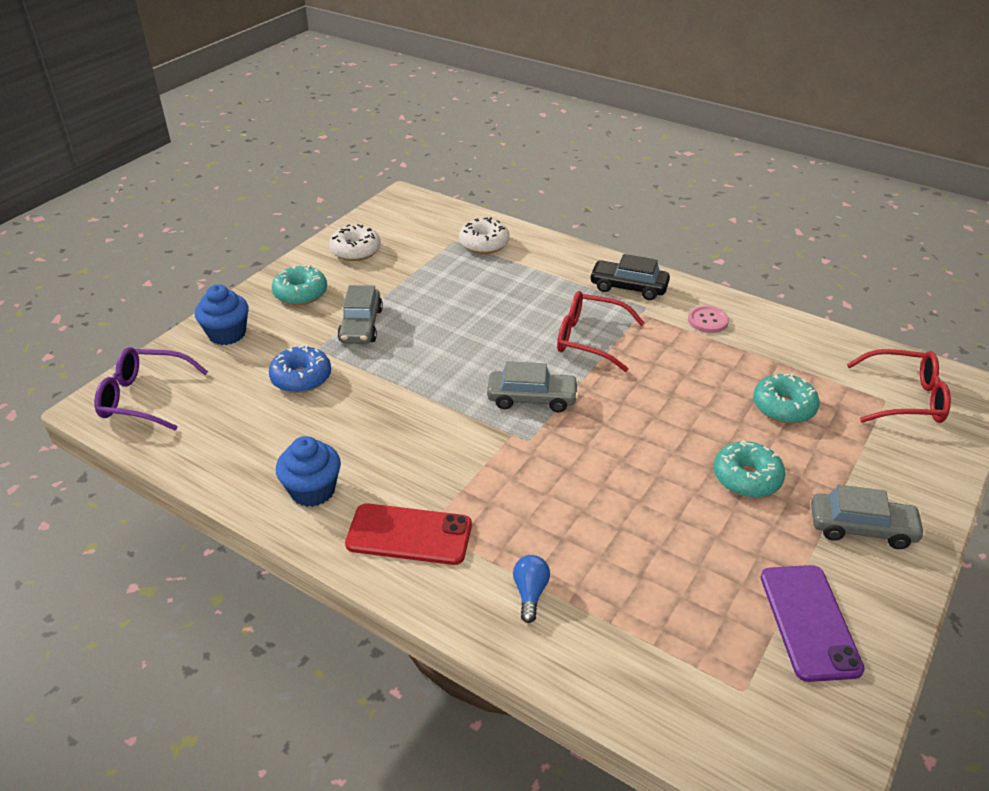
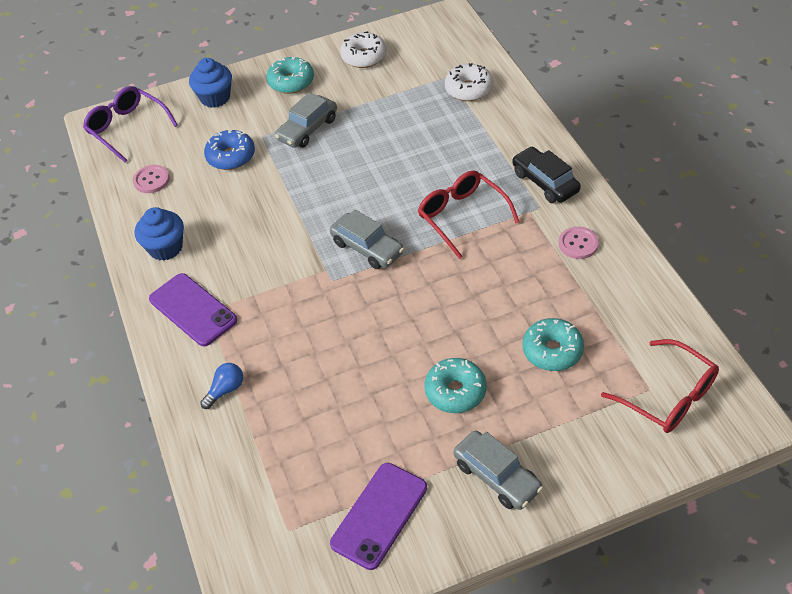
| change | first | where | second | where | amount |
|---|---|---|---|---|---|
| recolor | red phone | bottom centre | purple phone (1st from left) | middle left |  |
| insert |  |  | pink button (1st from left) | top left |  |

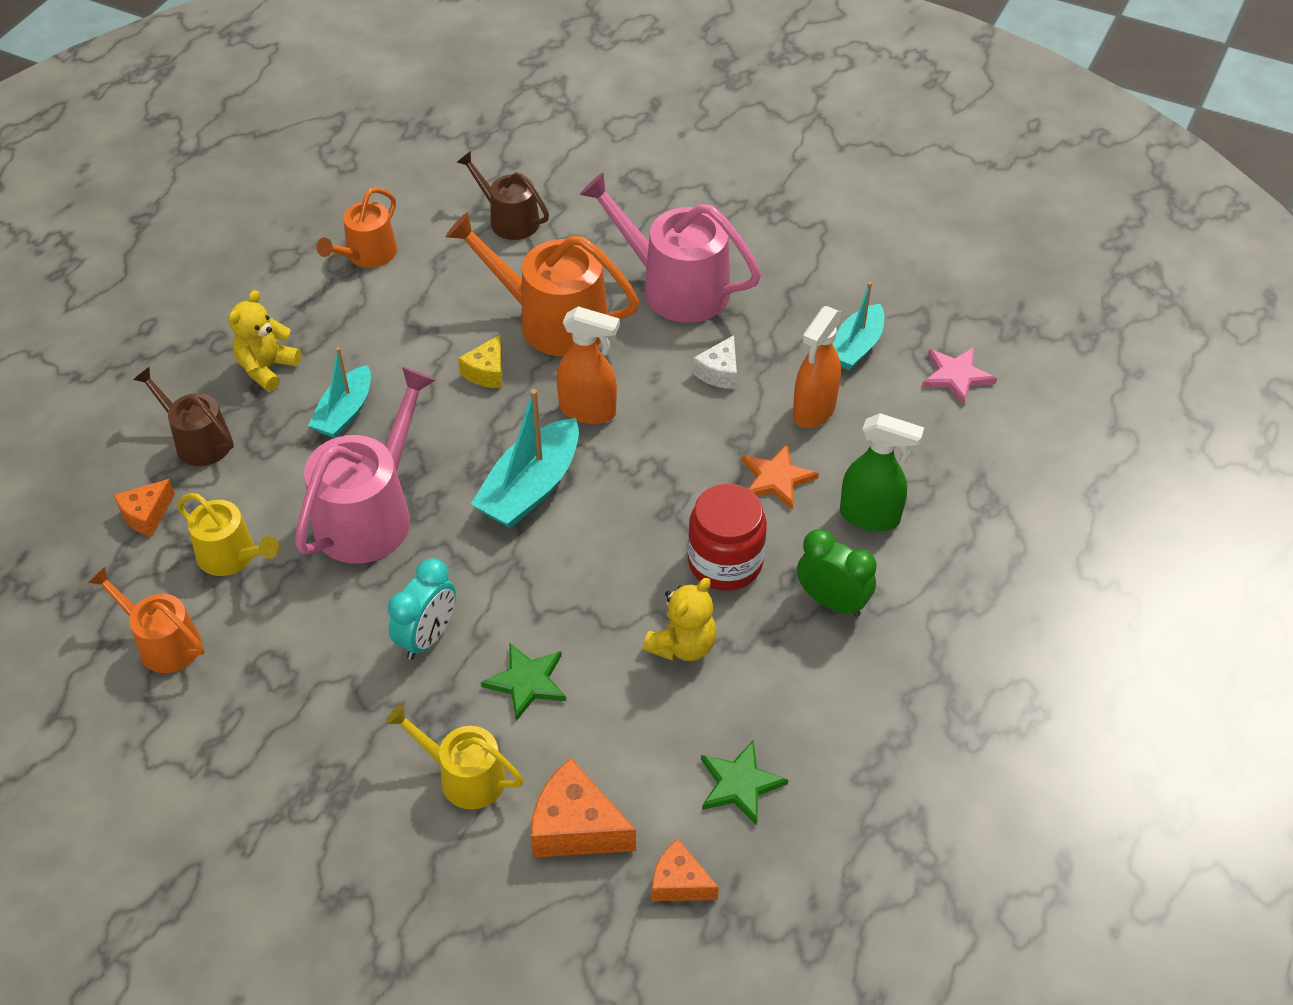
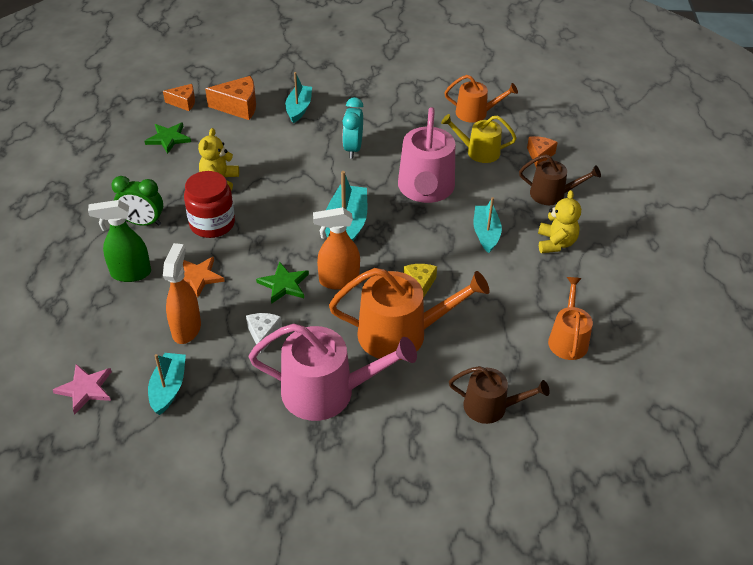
| change | first | where | second | where | amount |
|---|---|---|---|---|---|
| move | green star (1st from left in the first image) | bottom centre | green star (2nd from left) | centre |  |
| replace | yellow watering can (2nd from left) | bottom centre | turquoise boat (2nd from left) | top centre |  |

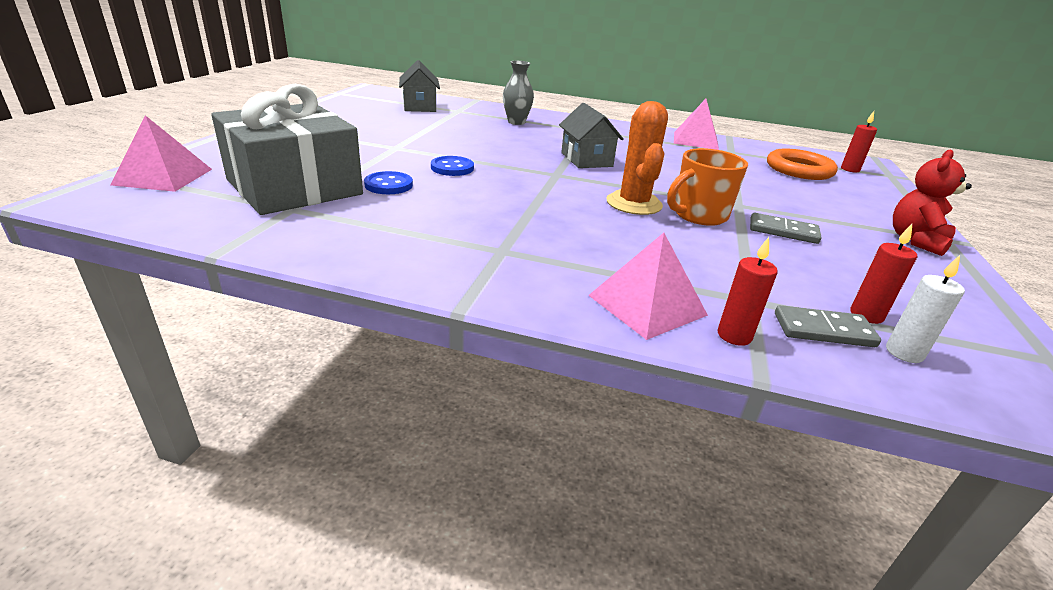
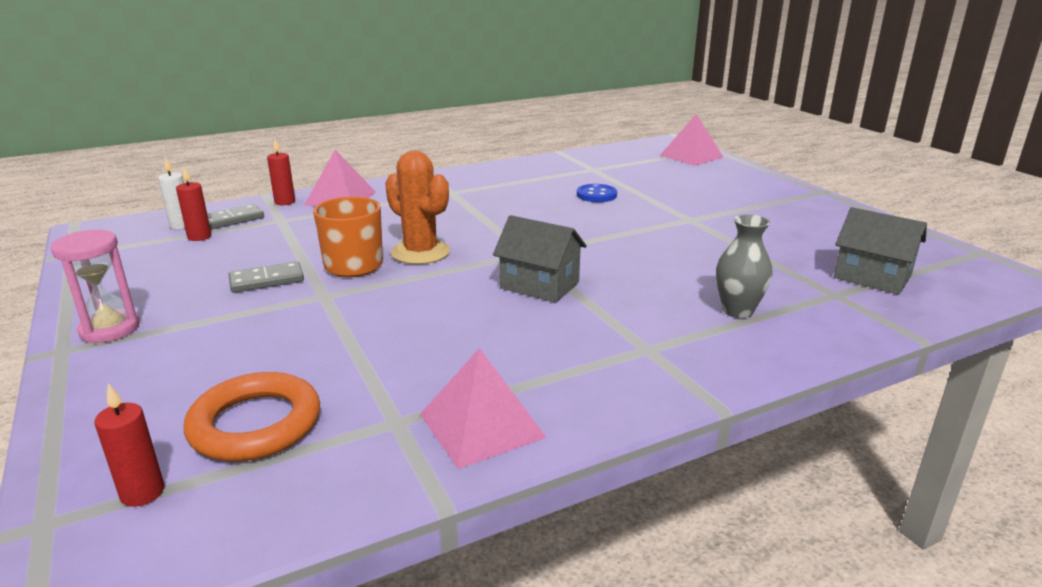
| change | first | where | second | where | amount |
|---|---|---|---|---|---|
| delete | grey gift | top left |  |  |  |
| replace | red teddy bear | middle right | pink hourglass | middle left |  |
| delete | blue button (2nd from left) | top centre |  |  |  |

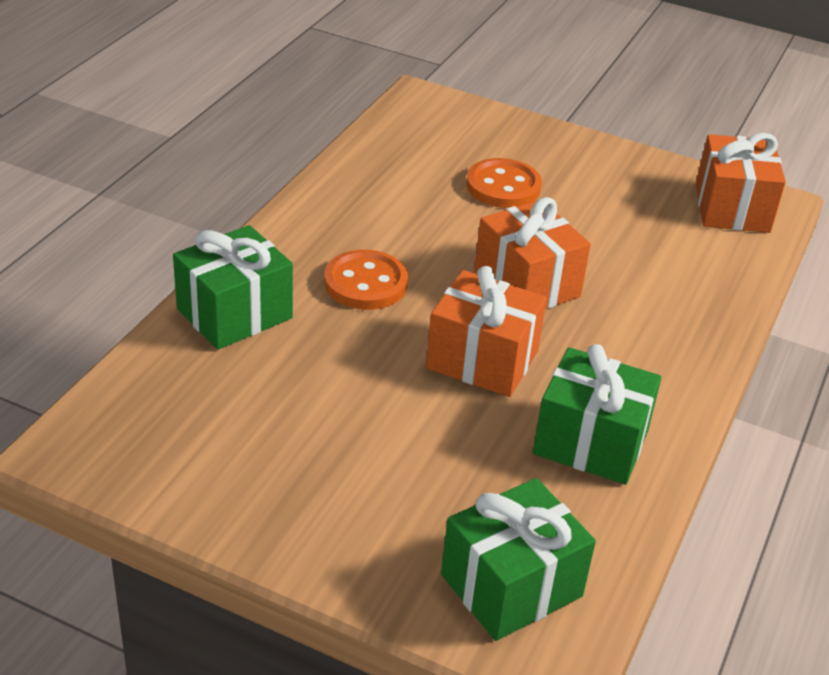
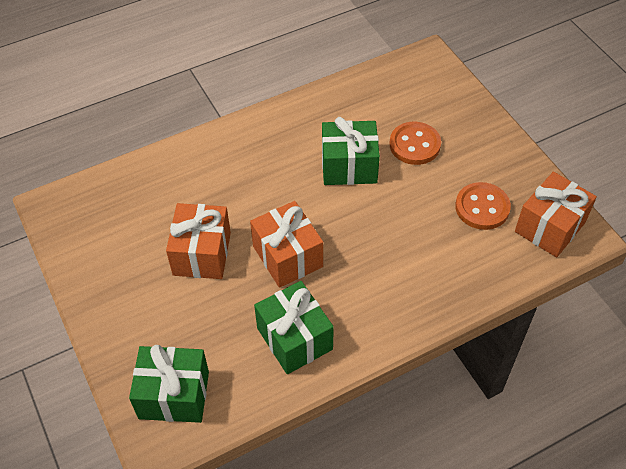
| change | first | where | second | where | amount |
|---|---|---|---|---|---|
| move | orange gift (2nd from left in the first image) | centre | orange gift (1st from left) | middle left |  |
| move | green gift (1st from left in the first image) | middle left | green gift (3rd from left) | top centre |  |
| move | orange button (1st from left in the first image) | centre | orange button (2nd from left) | middle right |  |

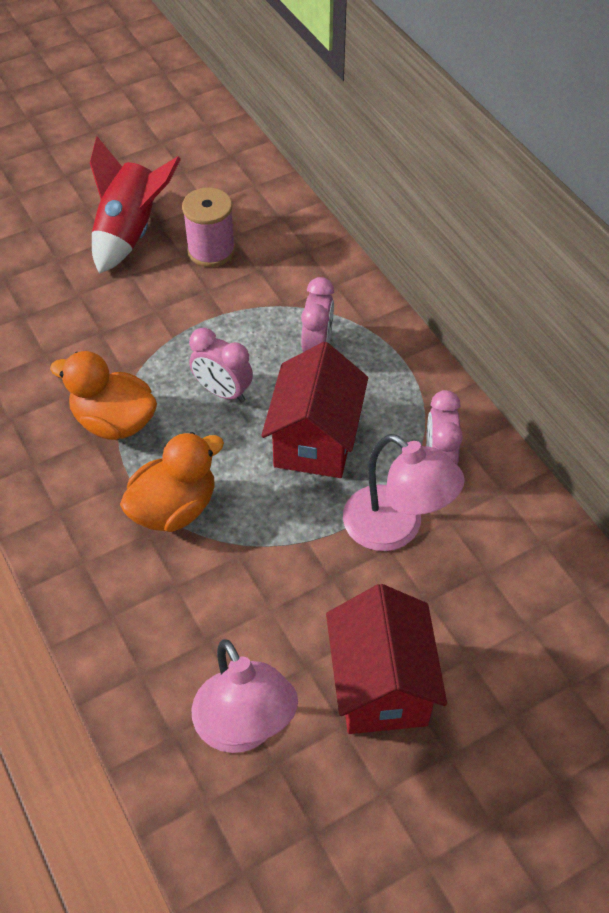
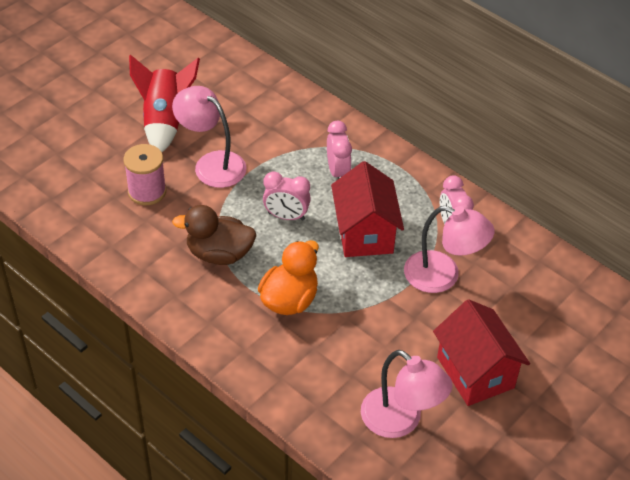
| change | first | where | second | where | amount |
|---|---|---|---|---|---|
| move | pink spool | top centre |  | middle left |  |
| recolor | orange duck (1st from left) | middle left | brown duck | centre |  |
| insert |  |  | pink lamp (1st from left) | top left |  |

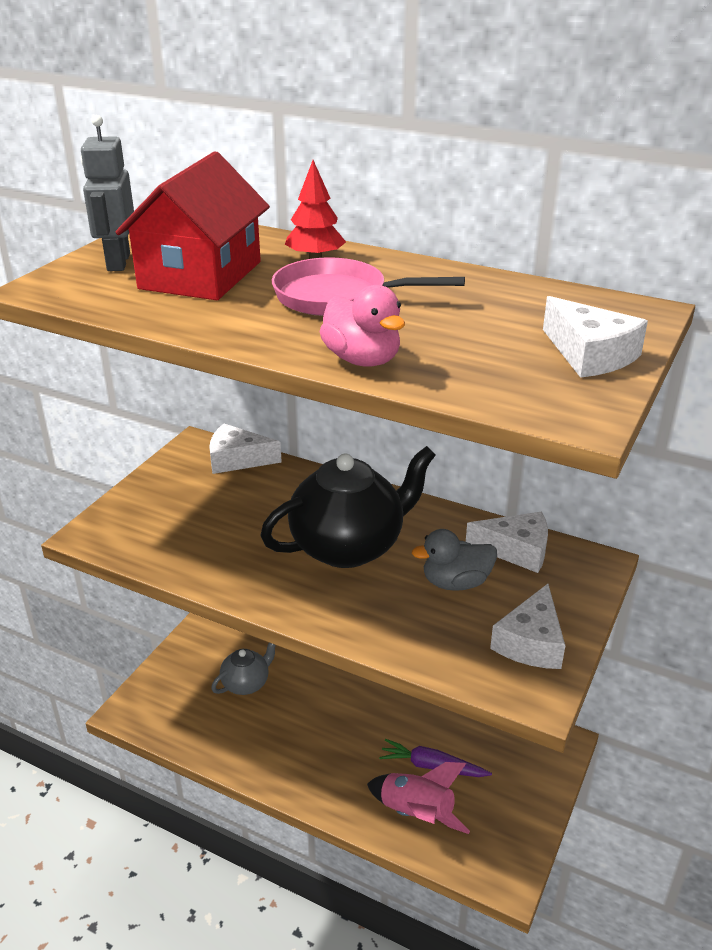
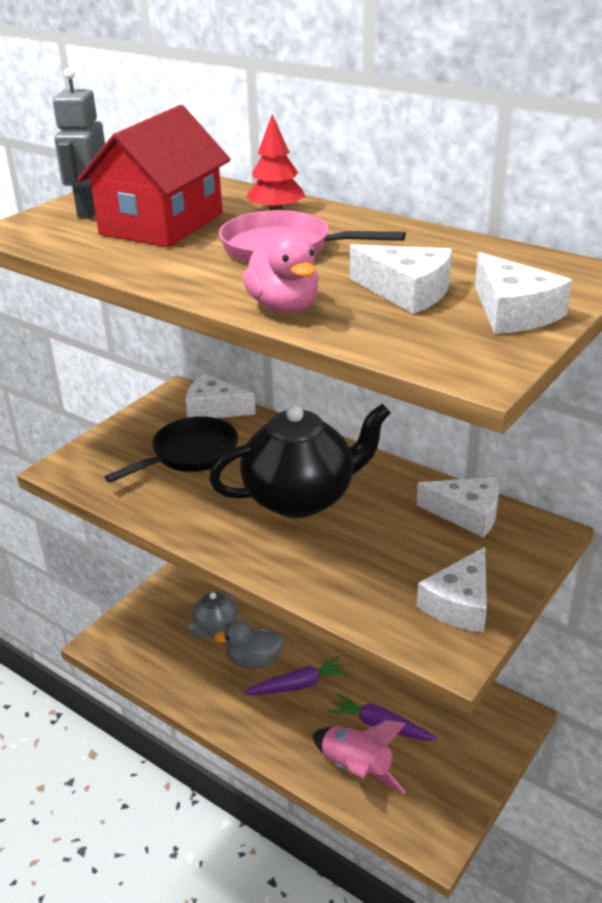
| change | first | where | second | where | amount |
|---|---|---|---|---|---|
| move | grey duck | centre |  | bottom centre |  |
| rotate | grey teapot | bottom centre |  | bottom centre | 150 degrees clockwise |
| insert |  |  | white cheese (2nd from left) | top centre |  |
| insert |  |  | black pan | middle left |  |
| insert |  |  | purple carrot (1st from left) | bottom centre |  |

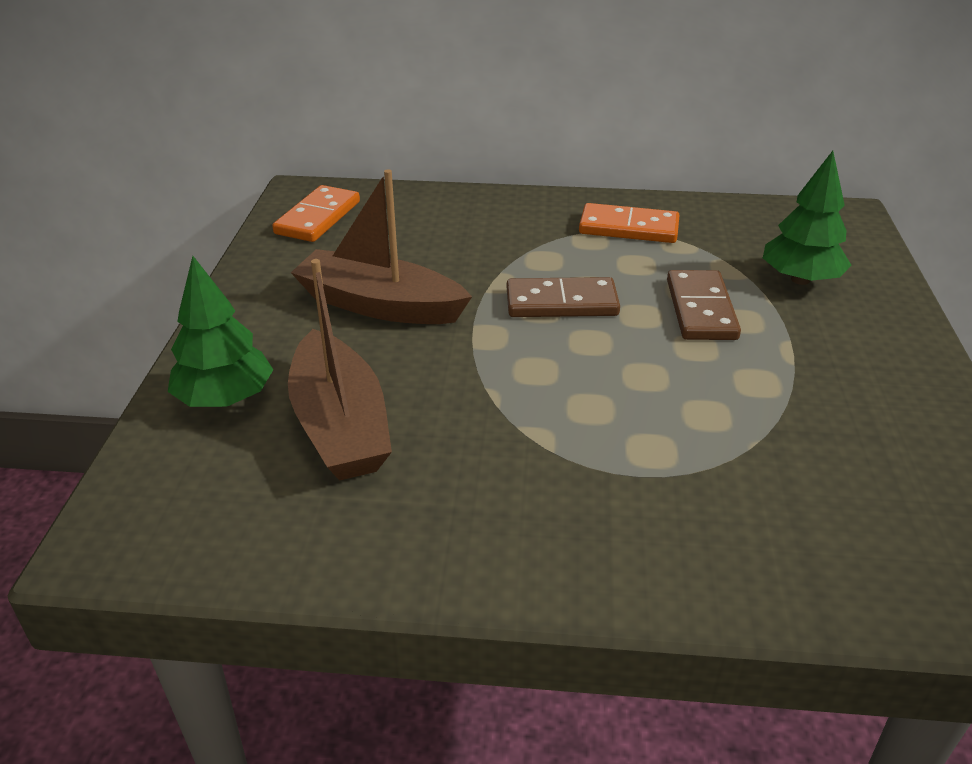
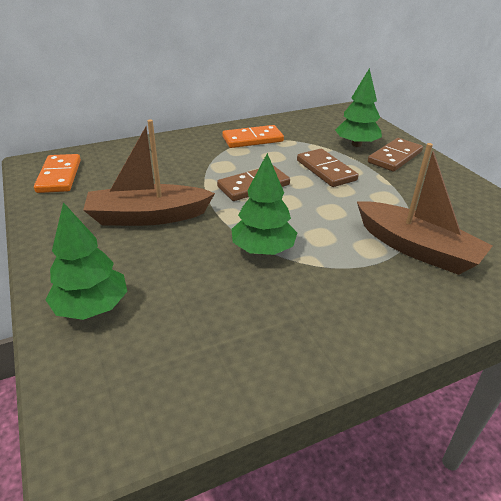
| change | first | where | second | where | amount |
|---|---|---|---|---|---|
| move | brown boat (1st from left in the first image) | centre | brown boat (2nd from left) | middle right |  |
| insert |  |  | brown domino (3rd from left) | top right |  |
| insert |  |  | green tree (2nd from left) | centre |  |

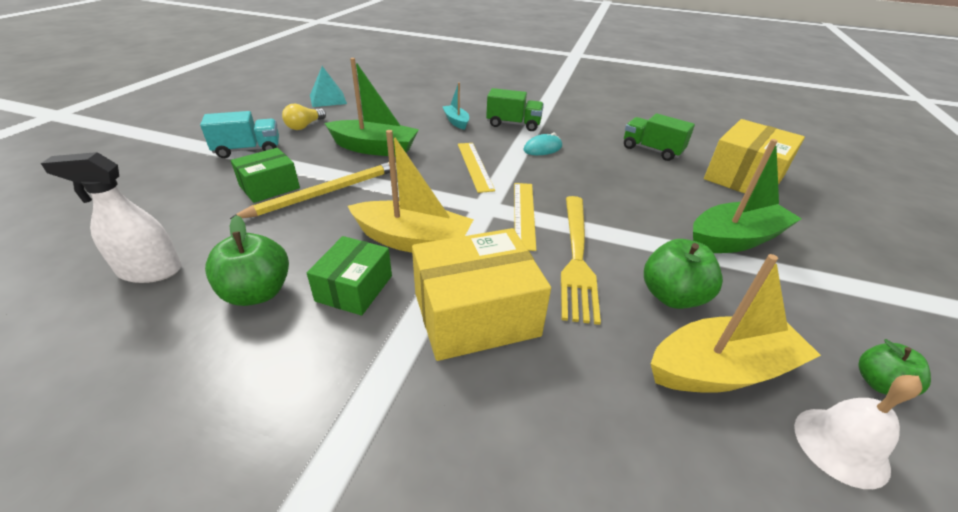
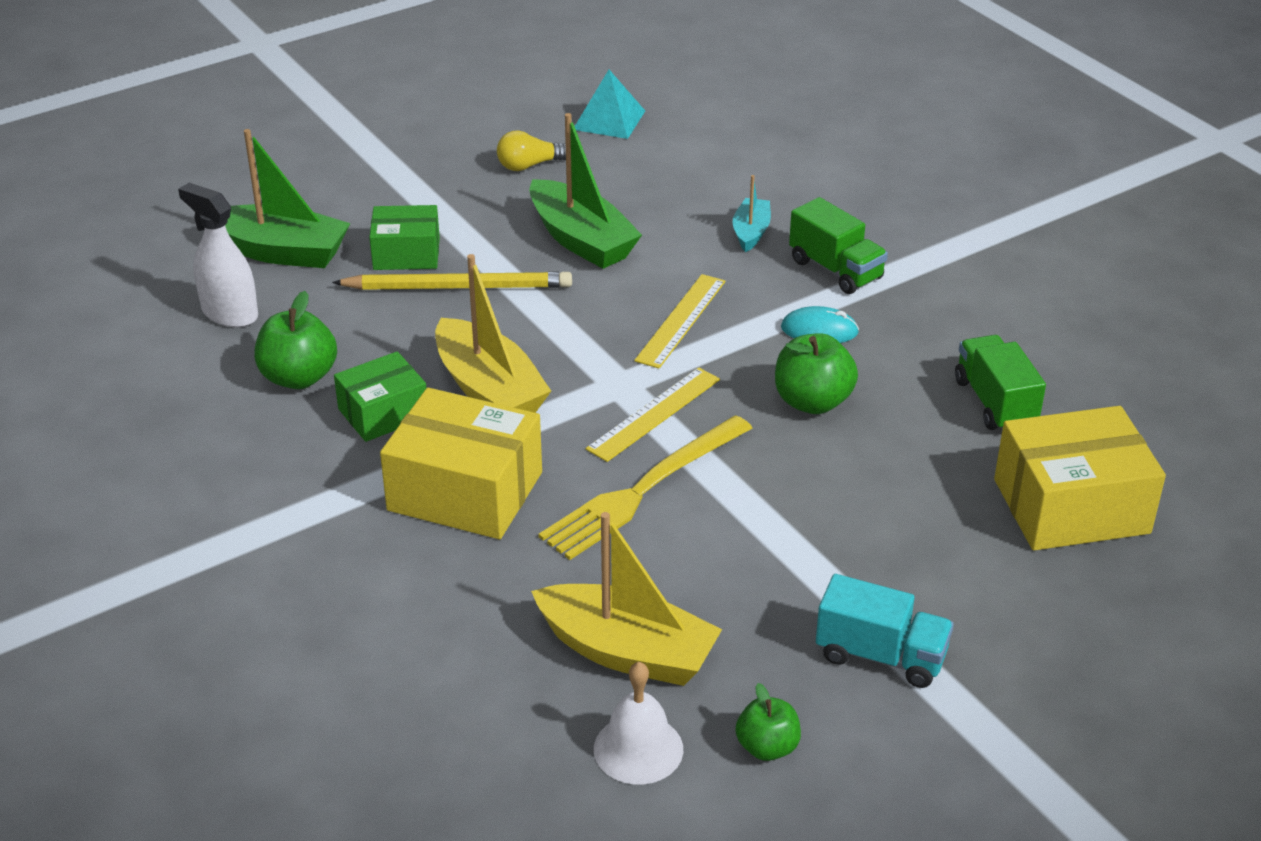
| change | first | where | second | where | amount |
|---|---|---|---|---|---|
| move | turquoise truck | top left |  | bottom right |  |
| move | green boat (2nd from left in the first image) | middle right | green boat (1st from left) | top left |  |
| move | green apple (2nd from left in the first image) | middle right | green apple (3rd from left) | centre |  |

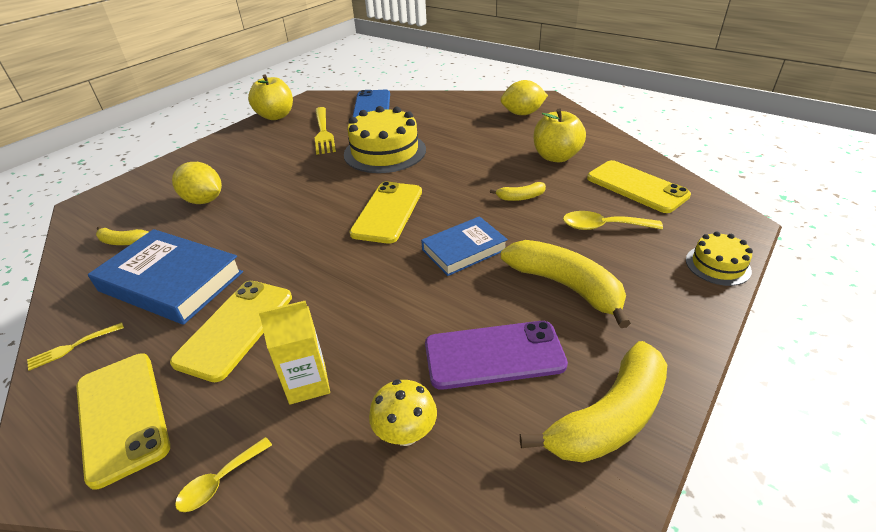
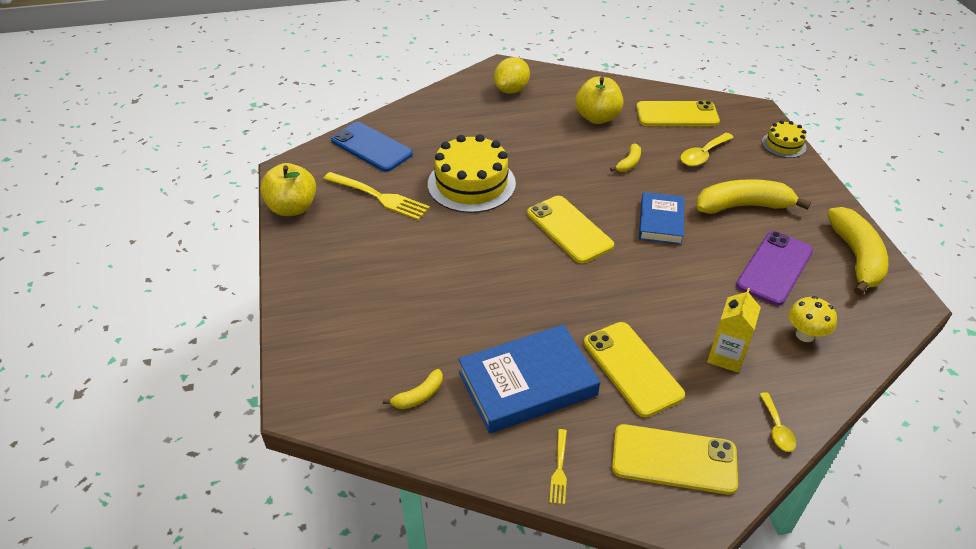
| change | first | where | second | where | amount |
|---|---|---|---|---|---|
| delete | yellow lemon (1st from left) | middle left |  |  |  |

